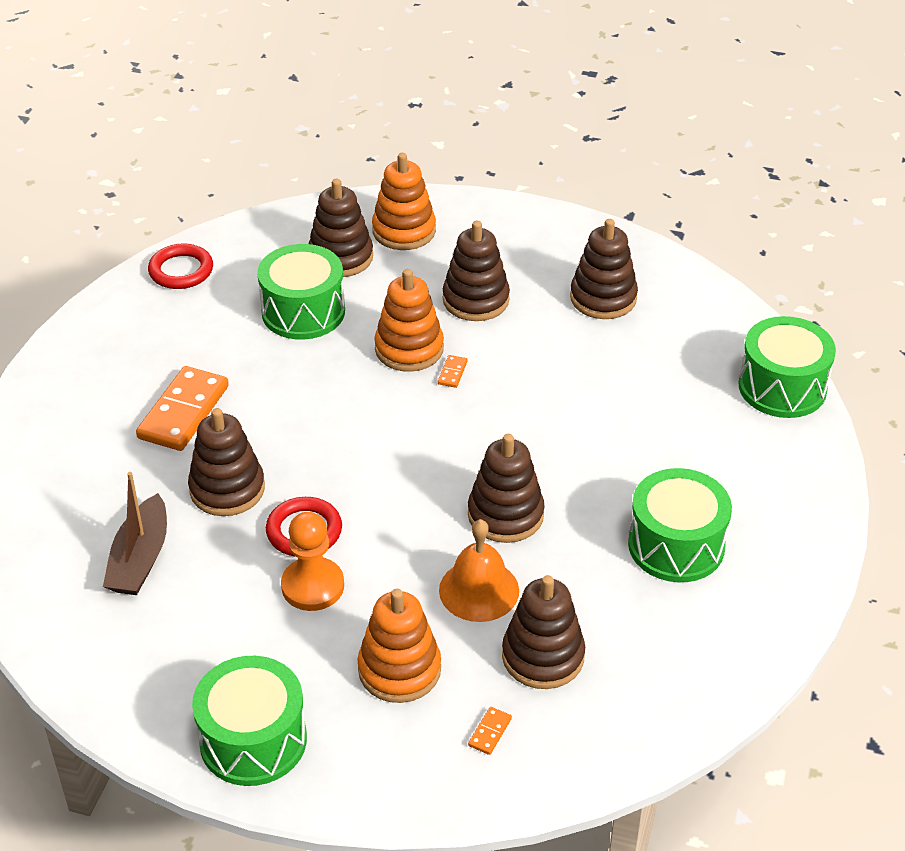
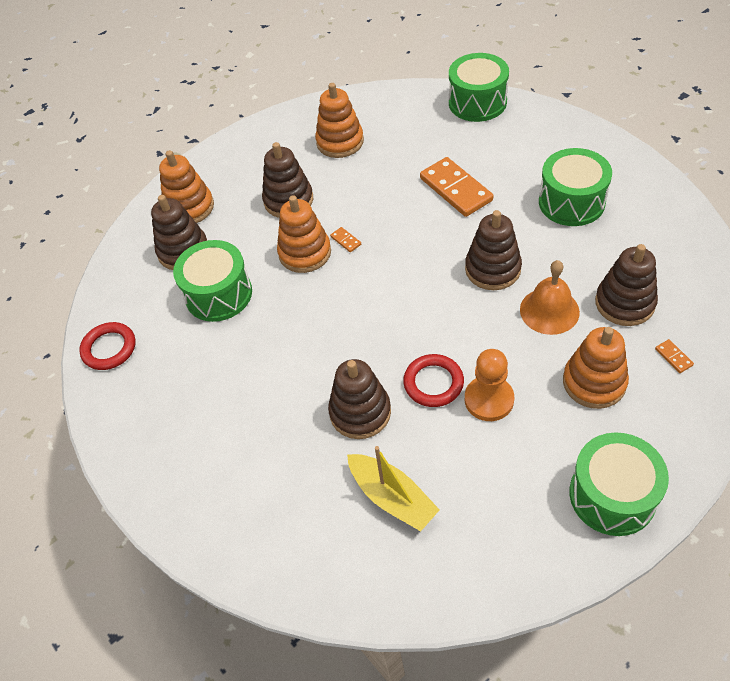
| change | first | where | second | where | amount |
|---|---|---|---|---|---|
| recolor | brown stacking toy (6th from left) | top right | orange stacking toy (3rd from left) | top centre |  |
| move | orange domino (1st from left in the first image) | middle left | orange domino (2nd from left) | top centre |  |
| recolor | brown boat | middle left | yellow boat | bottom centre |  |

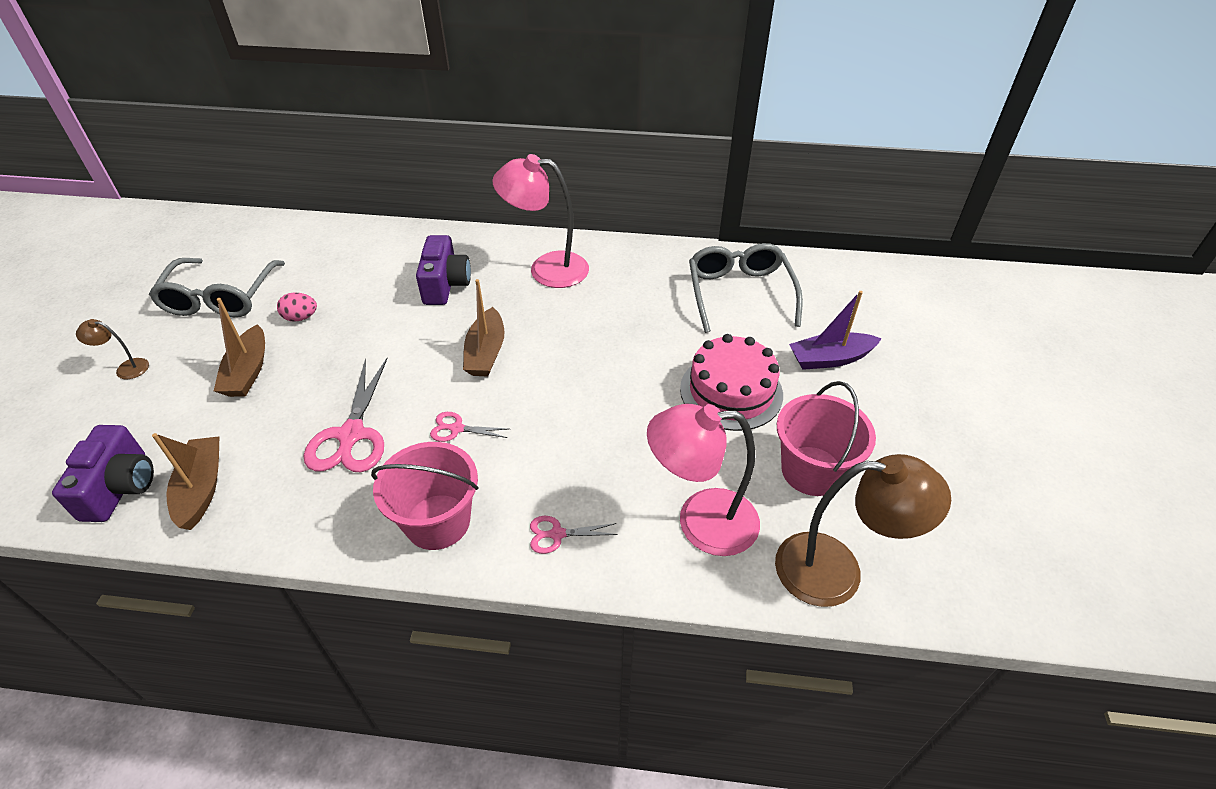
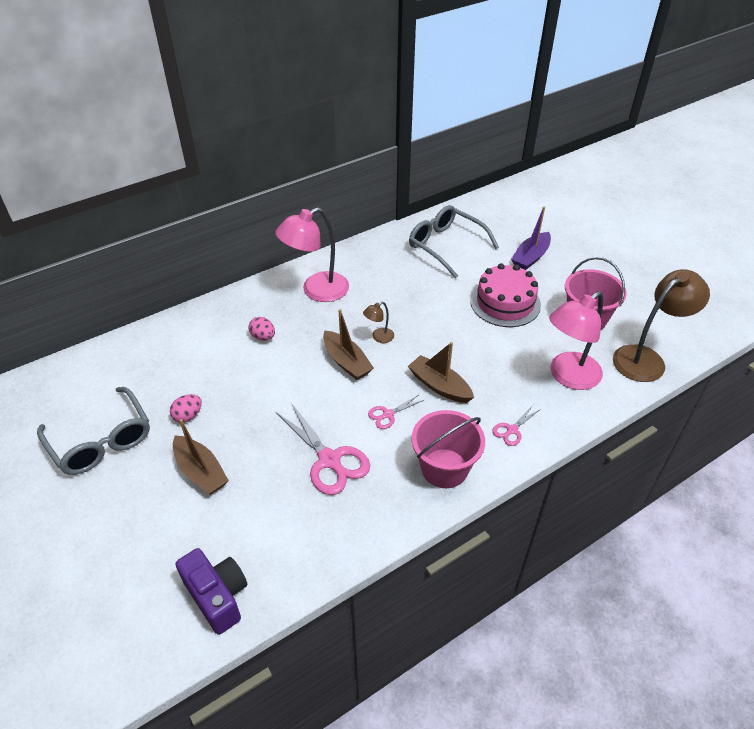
| change | first | where | second | where | amount |
|---|---|---|---|---|---|
| replace | purple camera (2nd from left) | centre | pink egg (2nd from left) | centre |  |
| move | brown lamp (1st from left) | middle left |  | centre |  |
| move | brown boat (1st from left in the first image) | middle left | brown boat (3rd from left) | centre |  |

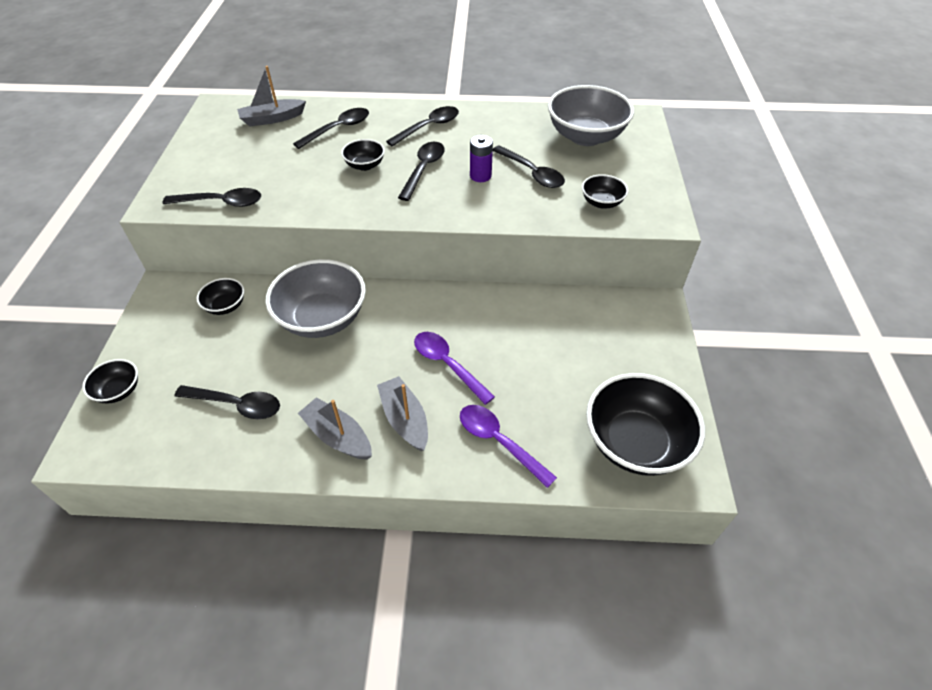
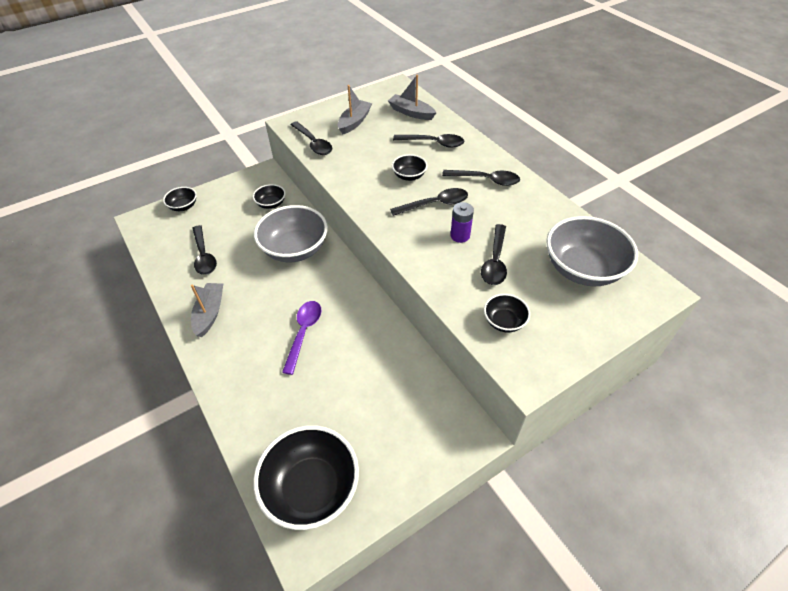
| change | first | where | second | where | amount |
|---|---|---|---|---|---|
| move | grey boat (3rd from left in the first image) | centre | grey boat (2nd from left) | top centre |  |
| delete | purple spoon (2nd from left) | centre |  |  |  |

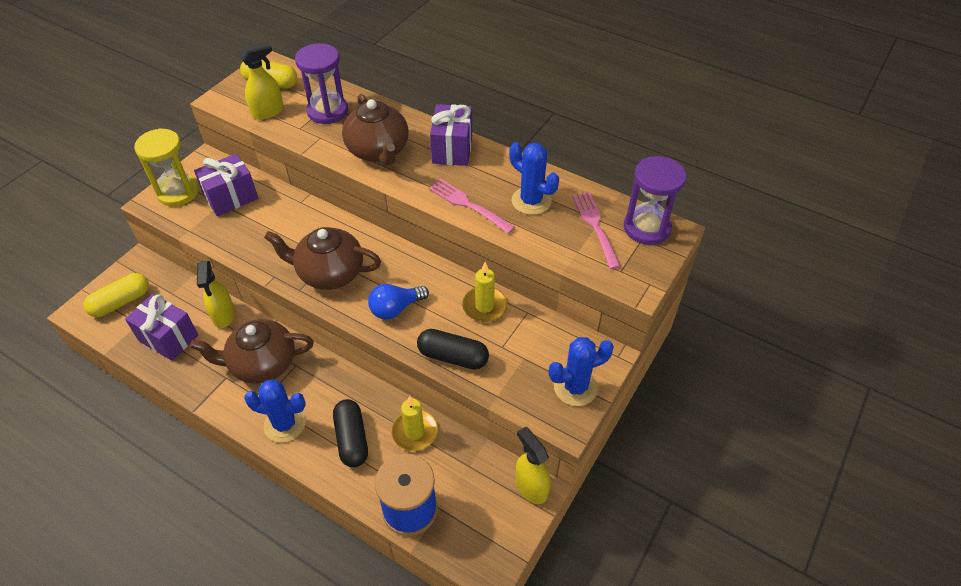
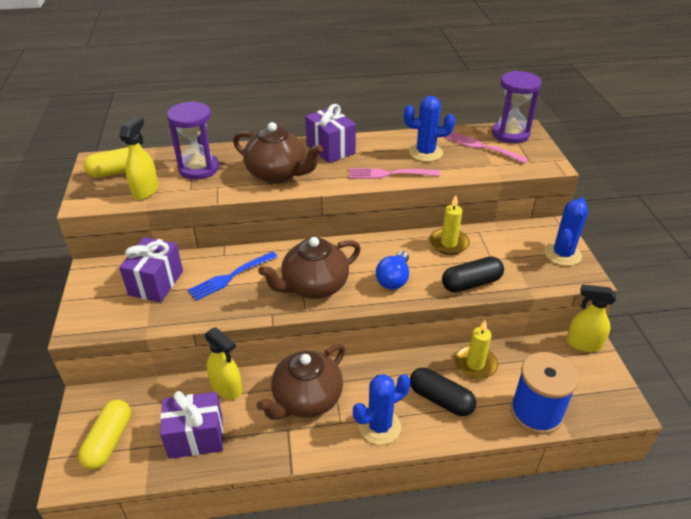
| change | first | where | second | where | amount |
|---|---|---|---|---|---|
| delete | yellow hourglass | top left |  |  |  |
| insert |  |  | blue fork | centre |  |

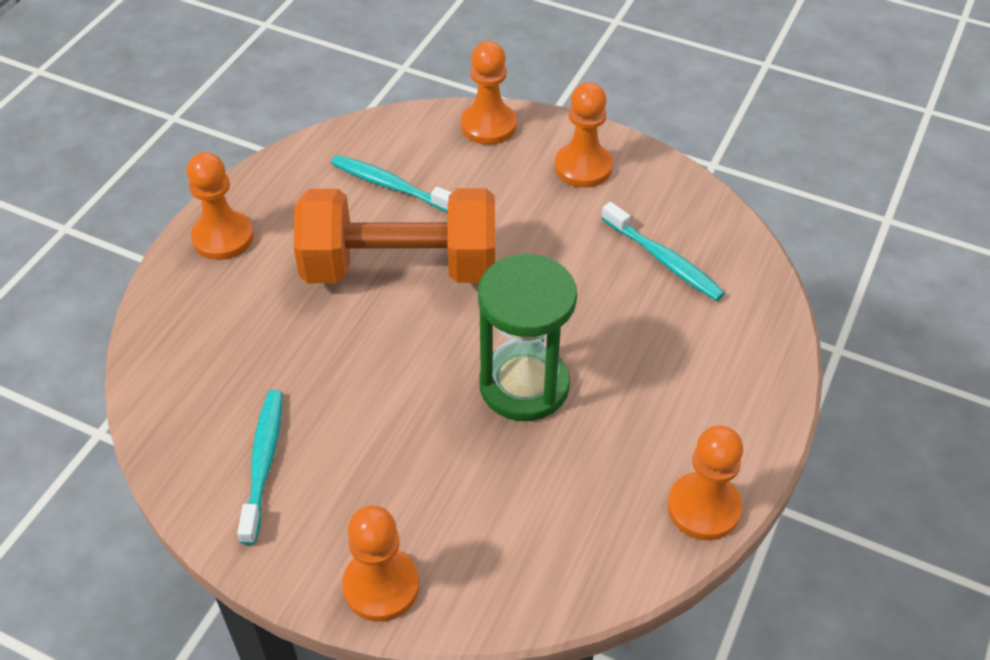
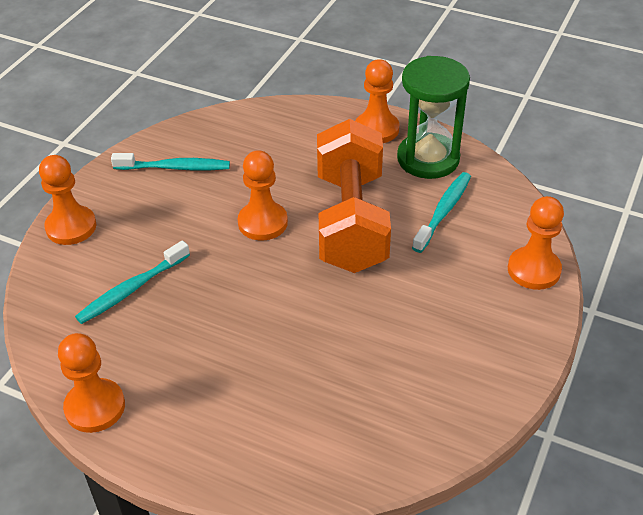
| change | first | where | second | where | amount |
|---|---|---|---|---|---|
| move | orange pawn (4th from left in the first image) | top centre | orange pawn (3rd from left) | centre |  |
| move | turquoise toothbrush (3rd from left in the first image) | middle right | turquoise toothbrush (1st from left) | middle left |  |
| move | green hourglass | centre |  | top right |  |

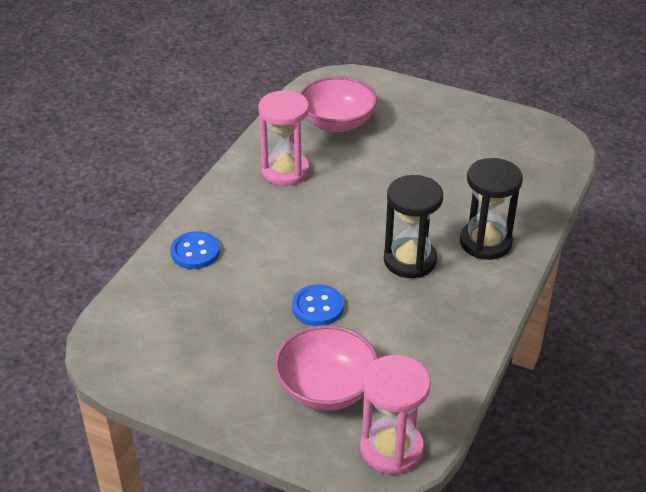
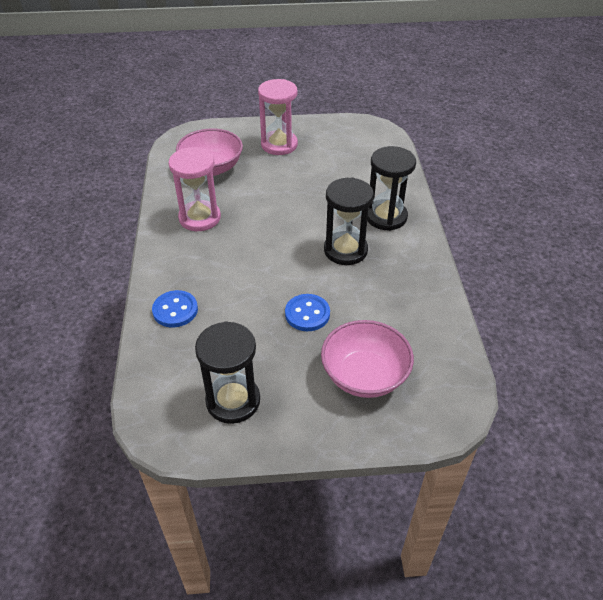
| change | first | where | second | where | amount |
|---|---|---|---|---|---|
| move | pink hourglass (2nd from left) | bottom centre |  | top centre |  |
| insert |  |  | black hourglass (1st from left) | centre |  |

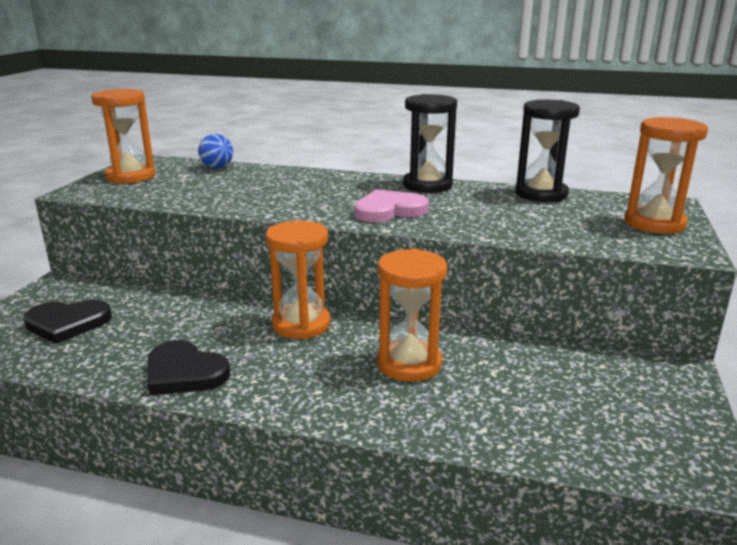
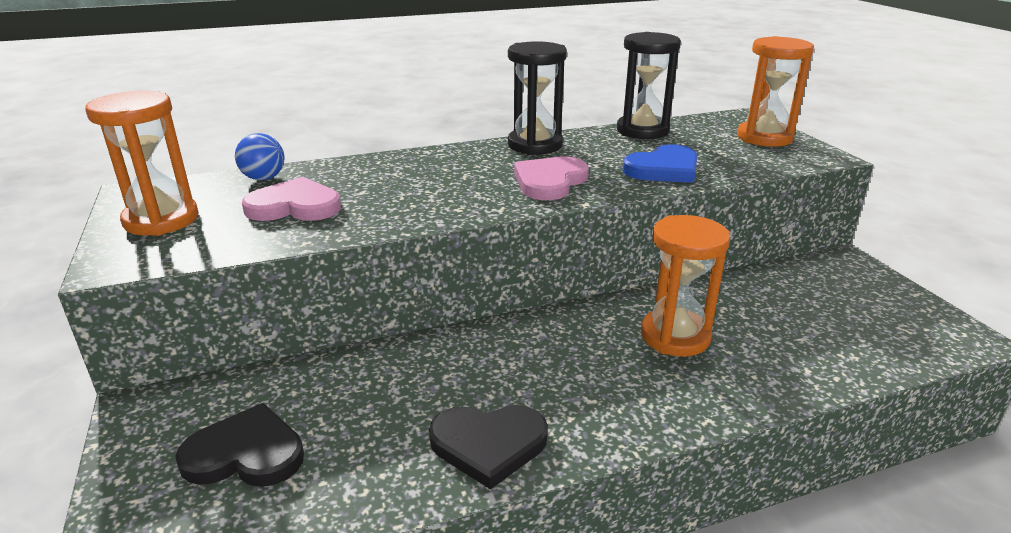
| change | first | where | second | where | amount |
|---|---|---|---|---|---|
| delete | orange hourglass (2nd from left) | centre |  |  |  |
| rotate | black heart (1st from left) | middle left |  | bottom left | 135 degrees counterclockwise |
| insert |  |  | blue heart | top centre |  |
| insert |  |  | pink heart (1st from left) | middle left |  |

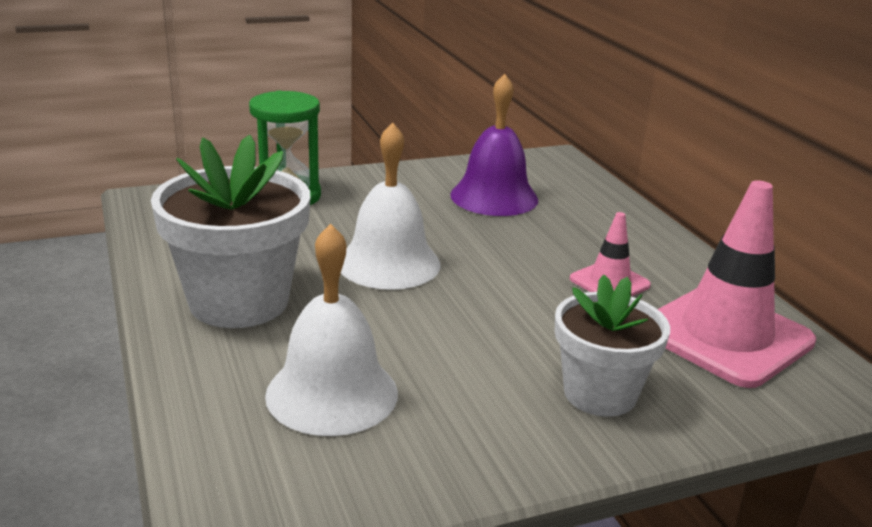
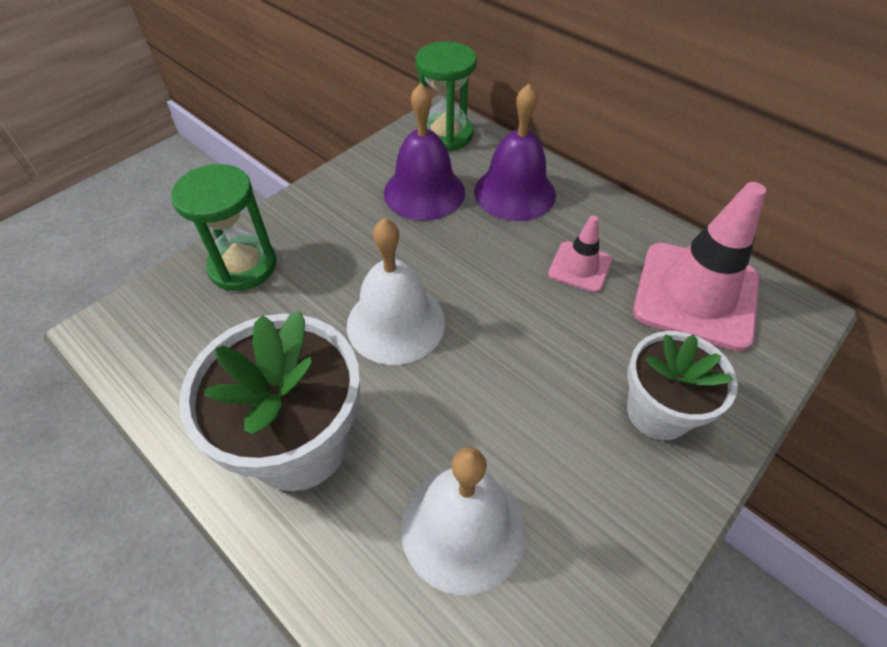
| change | first | where | second | where | amount |
|---|---|---|---|---|---|
| insert |  |  | green hourglass (2nd from left) | top centre |  |
| insert |  |  | purple bell (2nd from left) | top centre |  |

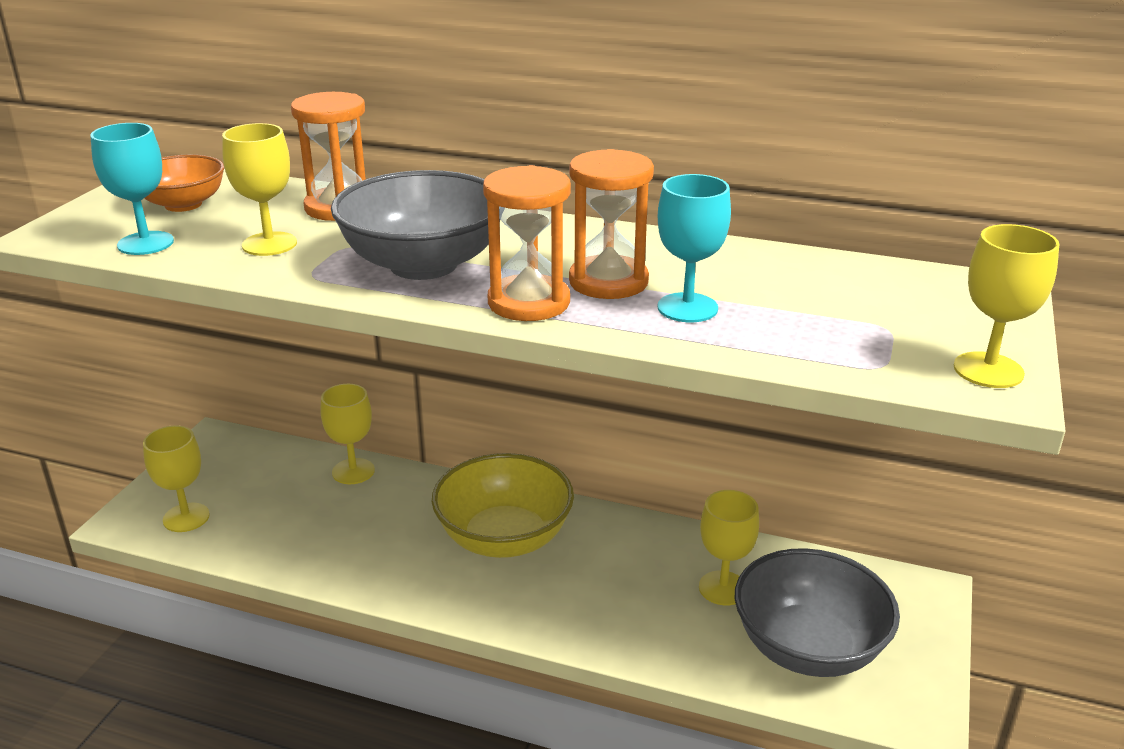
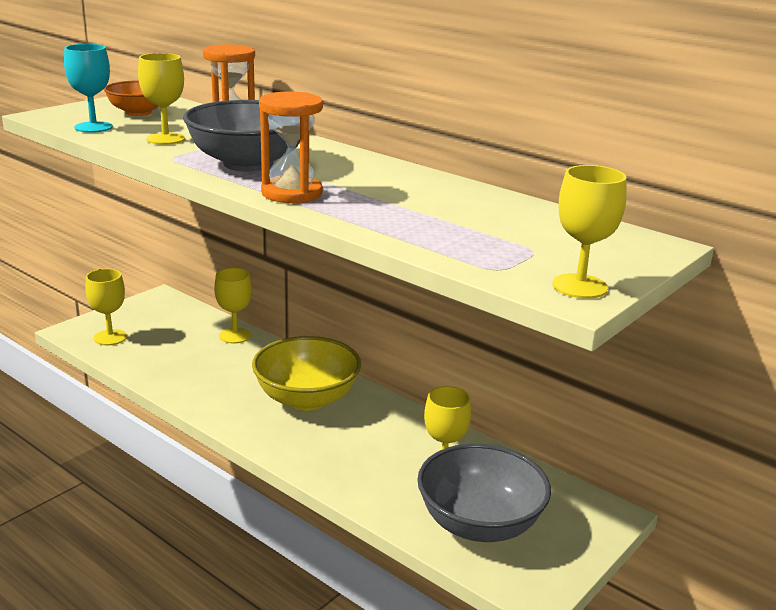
| change | first | where | second | where | amount |
|---|---|---|---|---|---|
| delete | orange hourglass (3rd from left) | top centre |  |  |  |
| delete | turquoise goblet (2nd from left) | top centre |  |  |  |

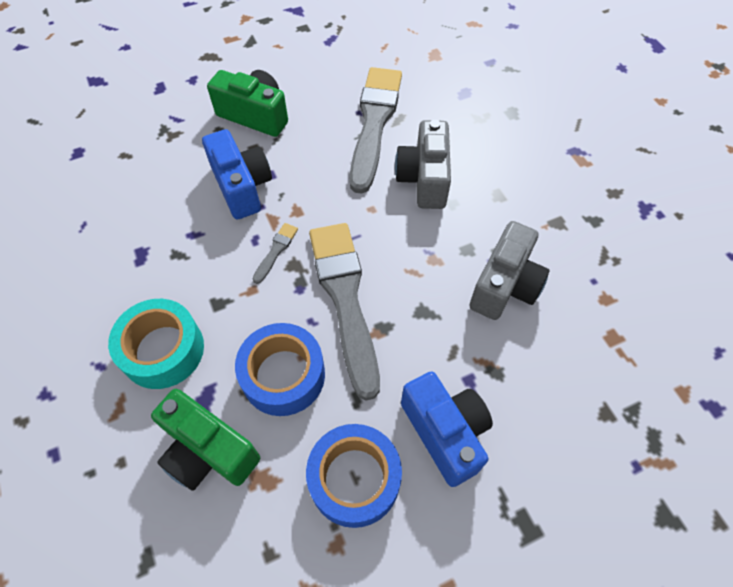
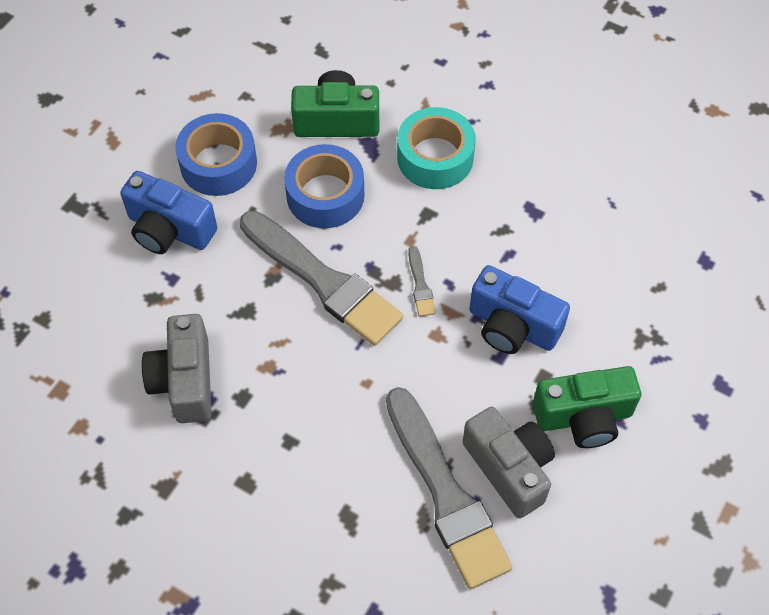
| change | first | where | second | where | amount |
|---|---|---|---|---|---|
| move | grey camera (1st from left in the first image) | top centre | grey camera (2nd from left) | bottom centre |  |

